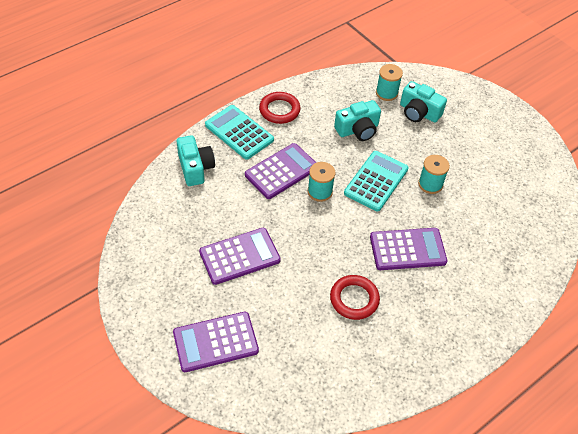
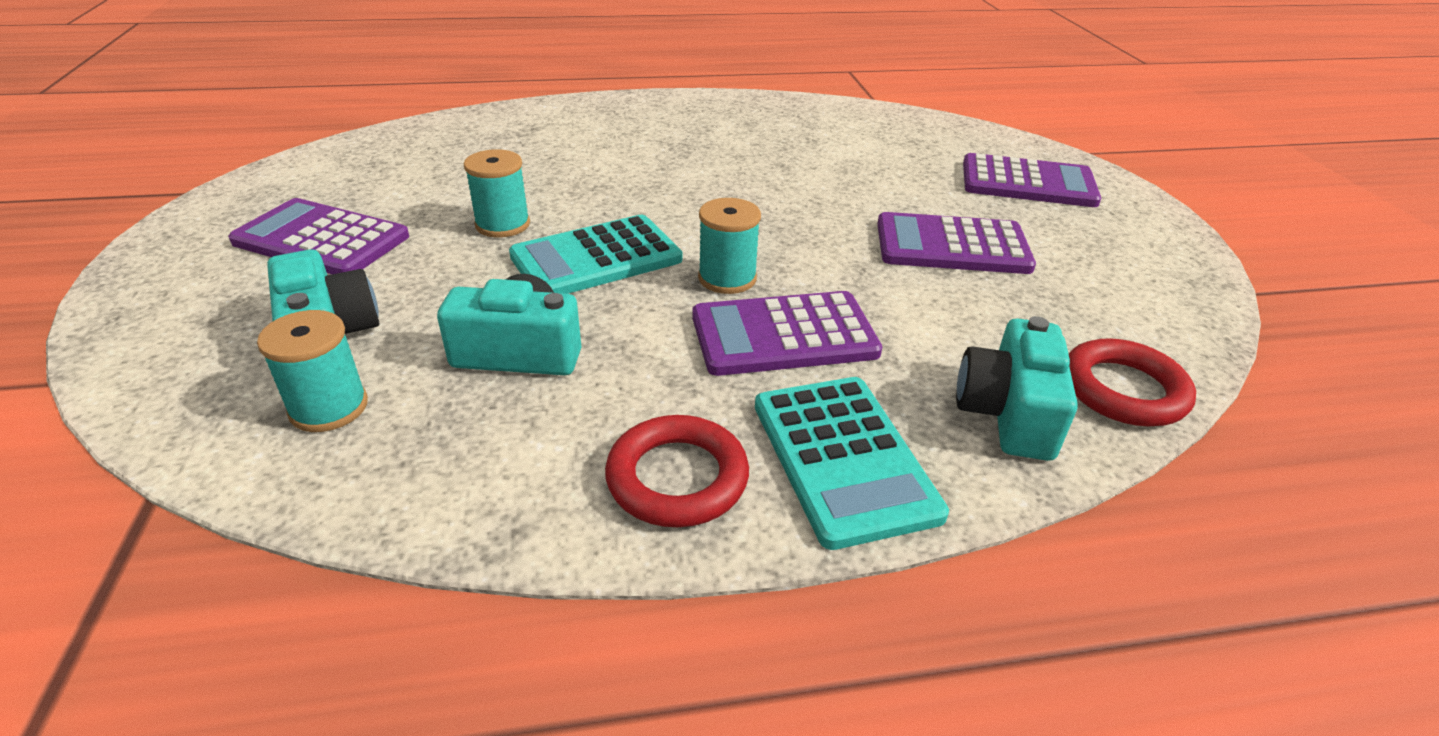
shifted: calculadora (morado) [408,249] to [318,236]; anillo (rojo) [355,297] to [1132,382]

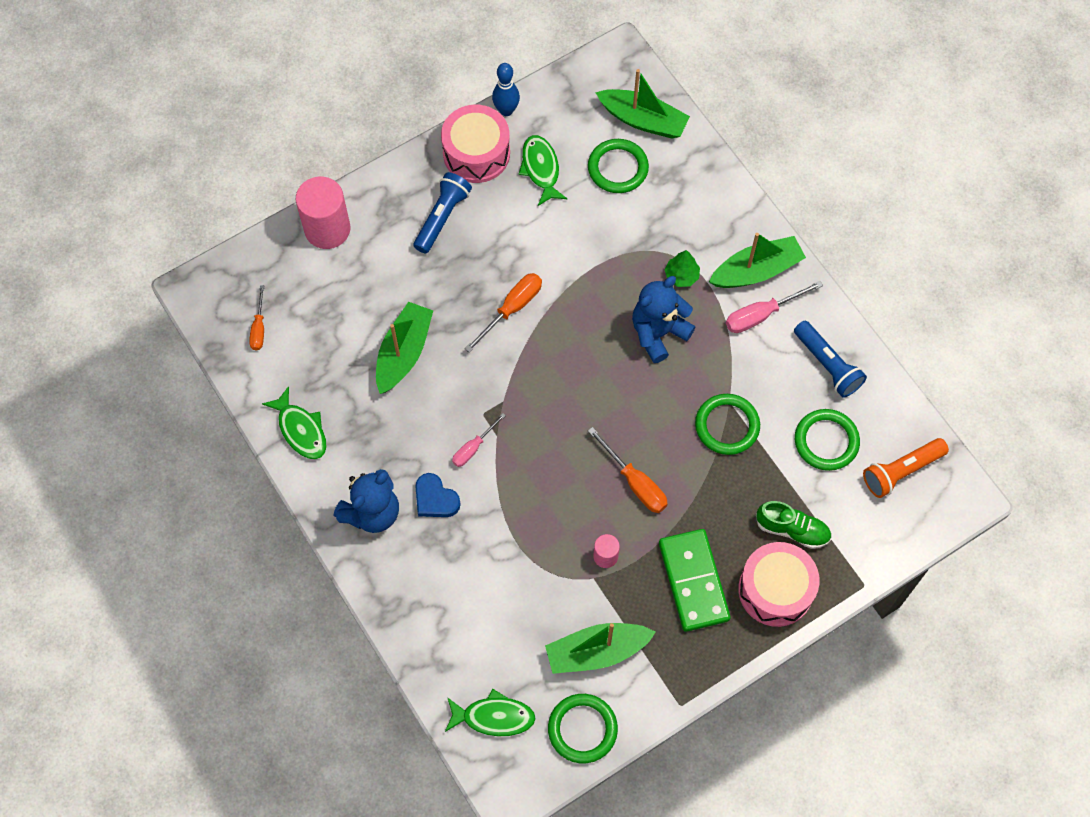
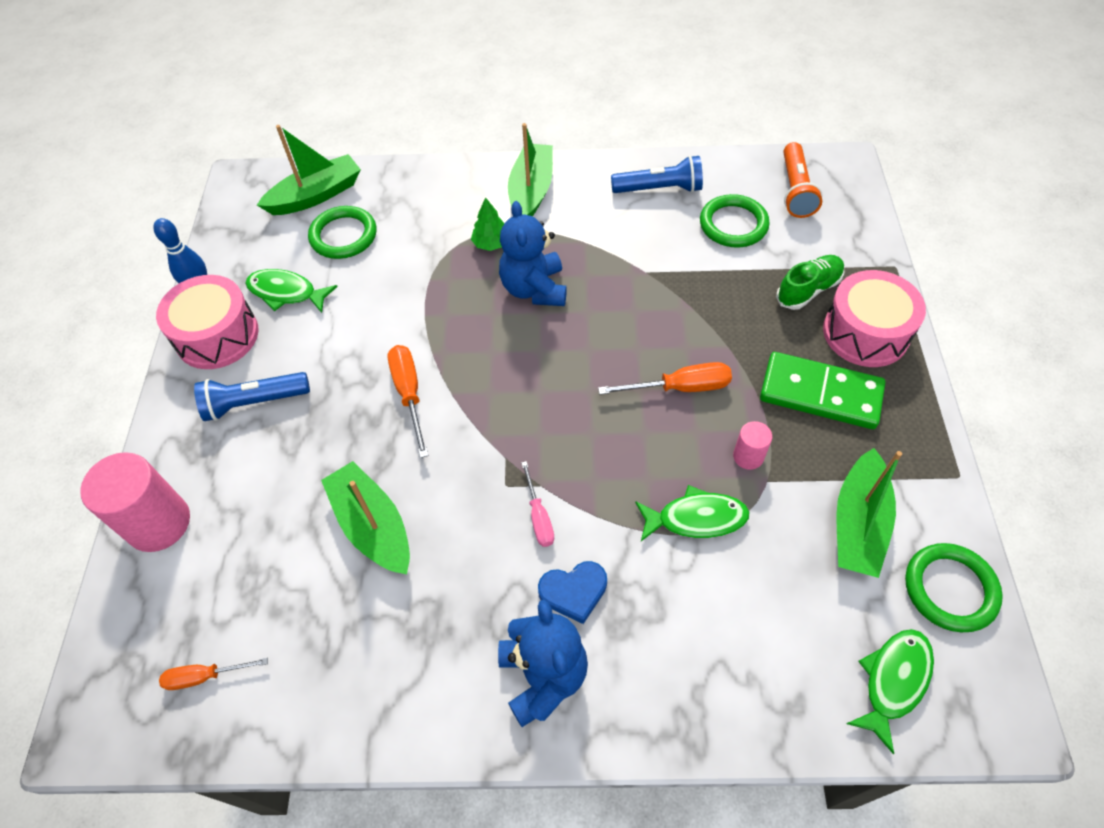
gone: anillo (verde) [727,424]; destornillador (rosa) [774,307]
shifted: pez (verde) [294,422] to [692,513]
rotated: destornillador (naranja) [256,317] = [213,674] 135 degrees clockwise; lámpara de mano (azul) [442,212] = [252,396] 75 degrees counterclockwise

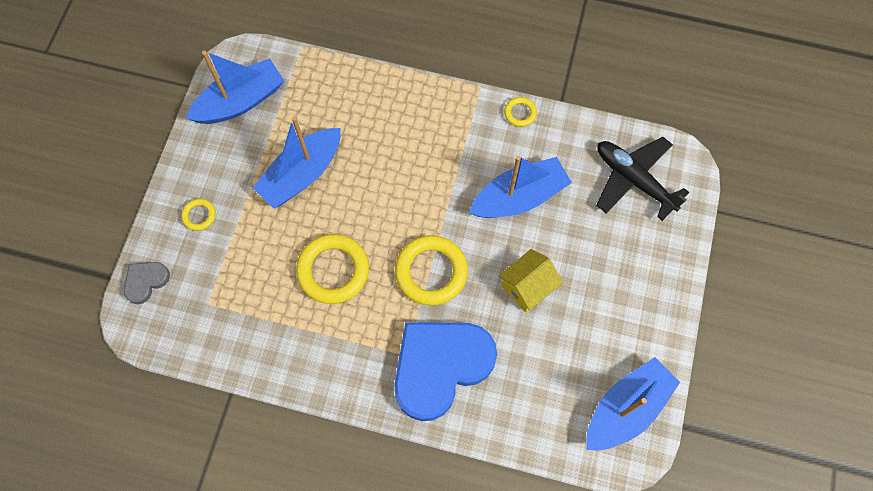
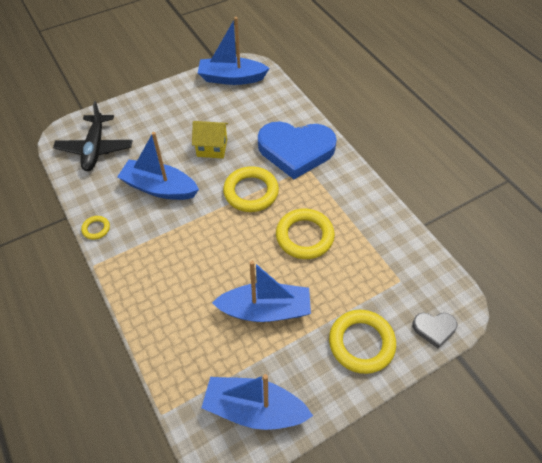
scaled: anillo (amarillo) [198,215] = [362,342] x2.07

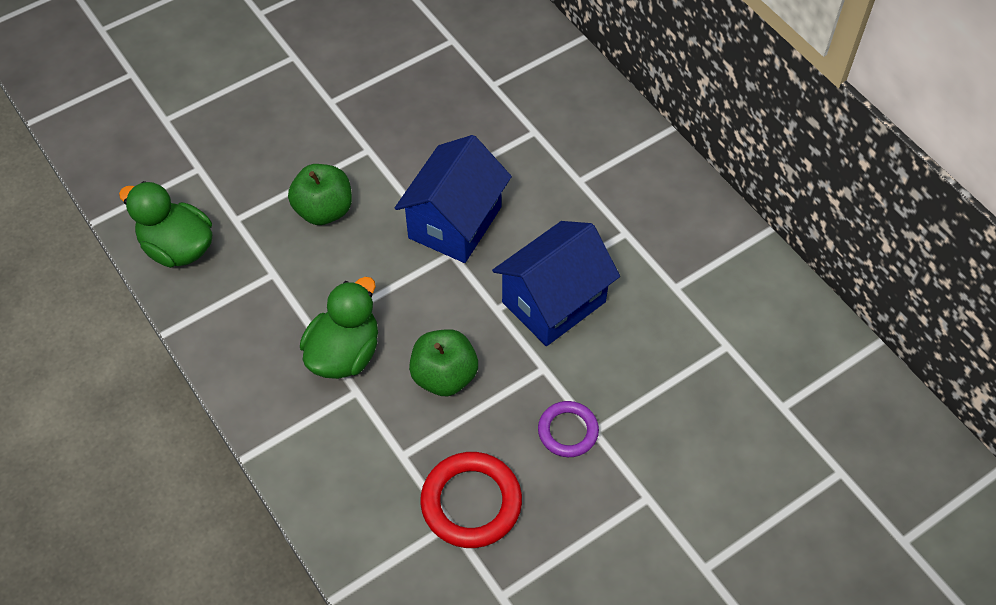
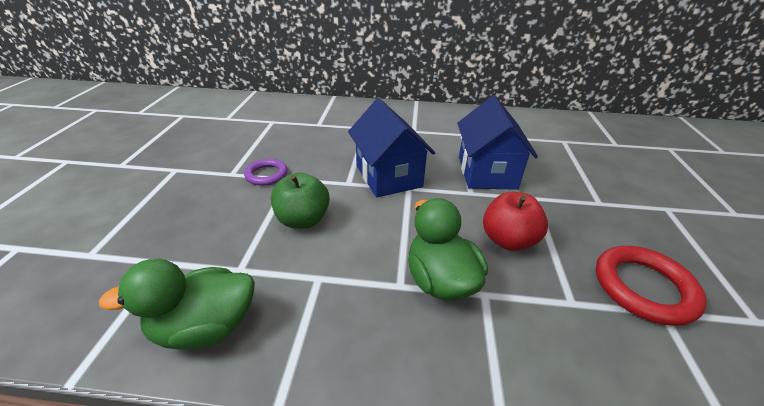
shifted: anillo (morado) [568,429] to [266,172]
repainted: manzana (verde) [443,362] to manzana (rojo) [515,221]

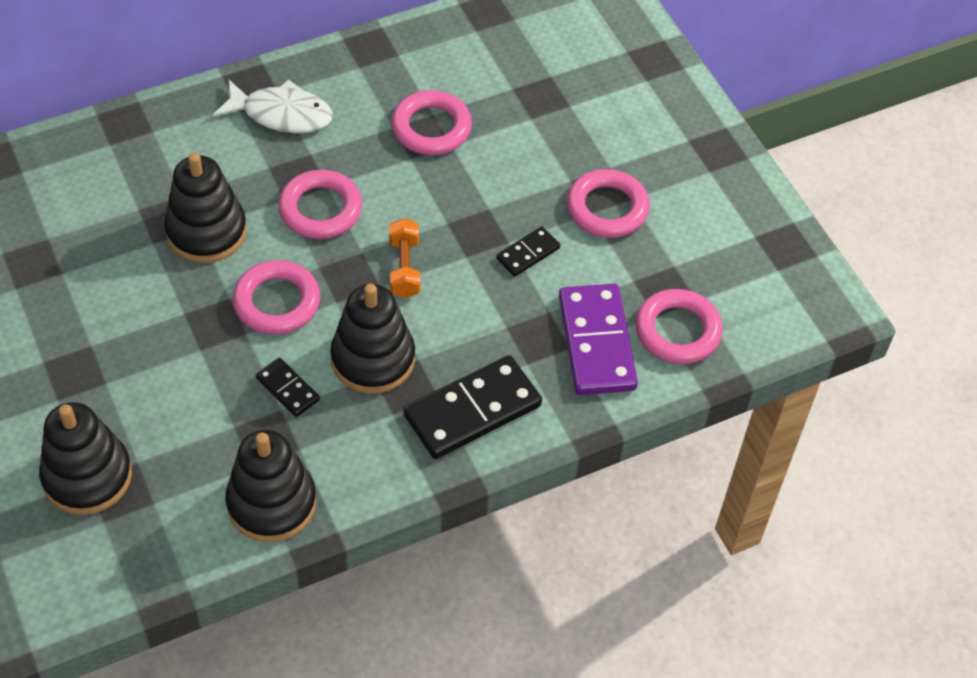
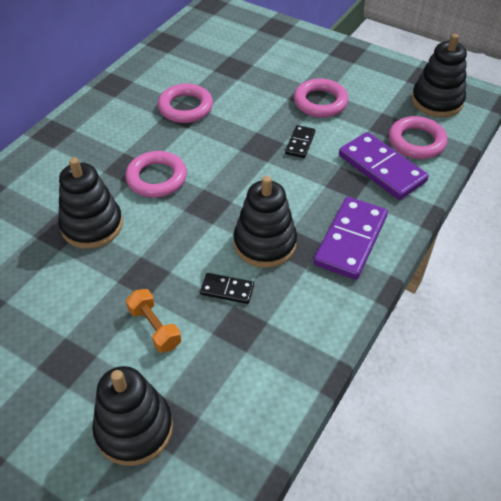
gone: pez (blanco) [273,106]; anillo (rosa) [276,297]
shifted: mancuerna (naranja) [404,258] to [153,321]; juguete apilable (negro) [271,486] to [439,75]
repainted: ficha de dominó (negro) [472,407] to ficha de dominó (morado) [350,238]

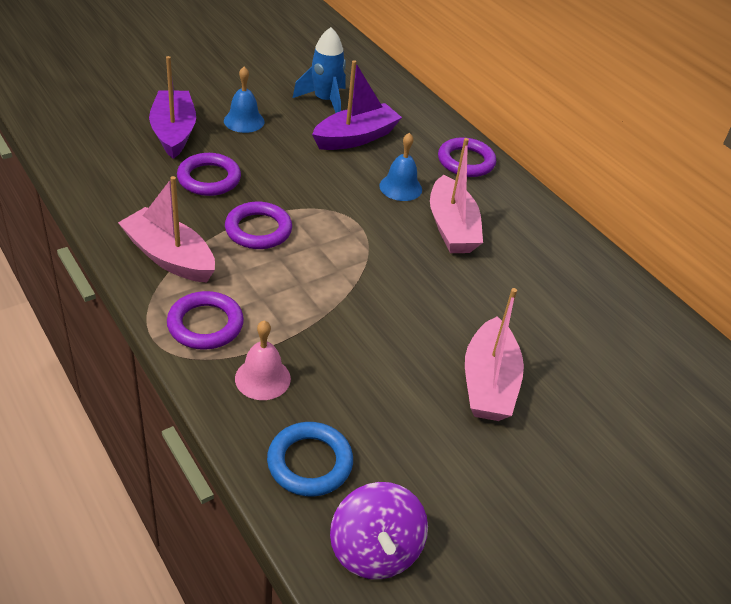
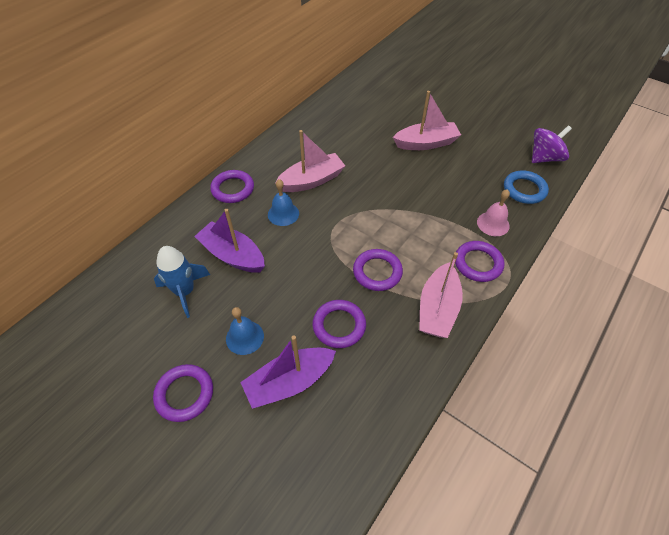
new: anillo (morado) [183,393]

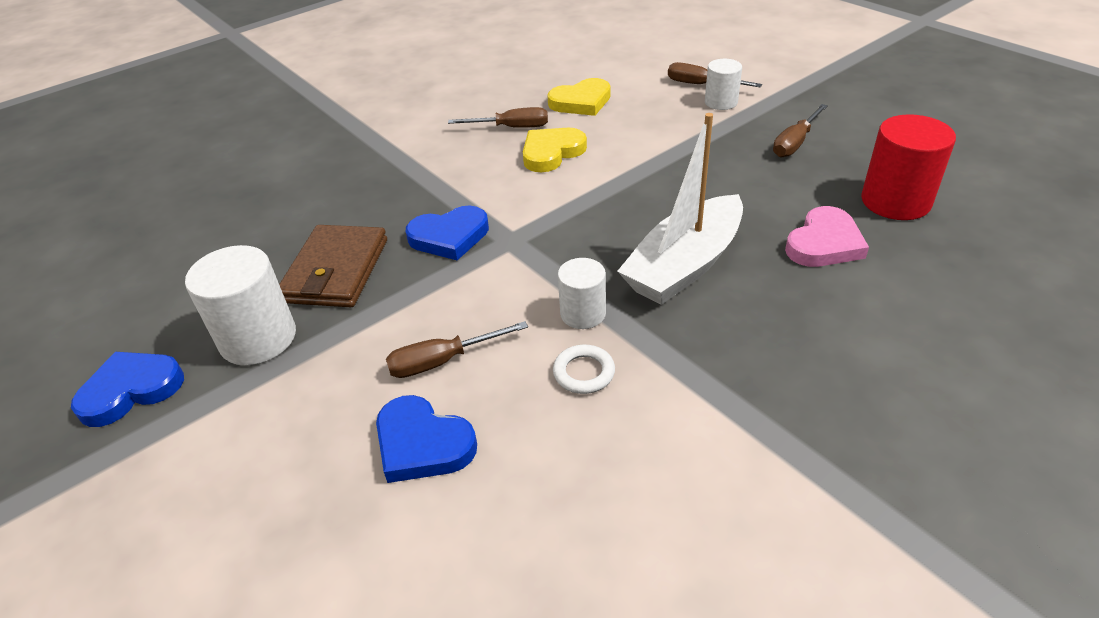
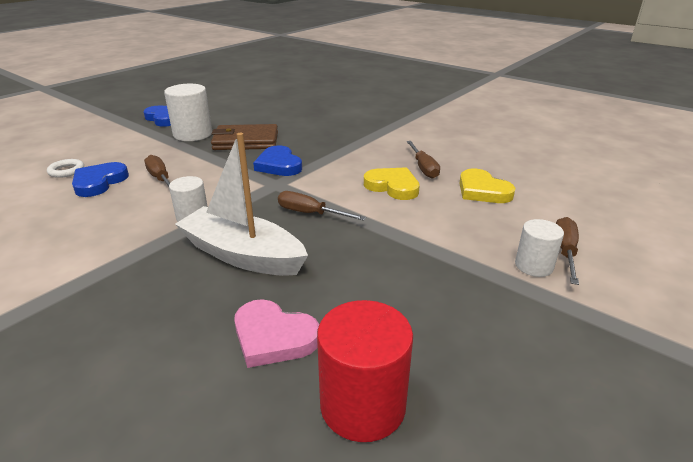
shifted: anillo (blanco) [584,369] to [65,168]; destornillador (marrón) [800,130] to [322,206]

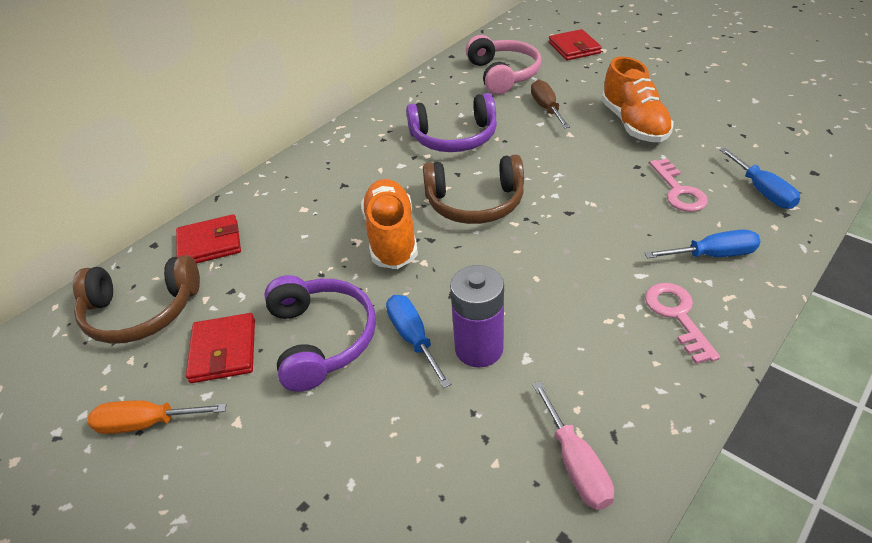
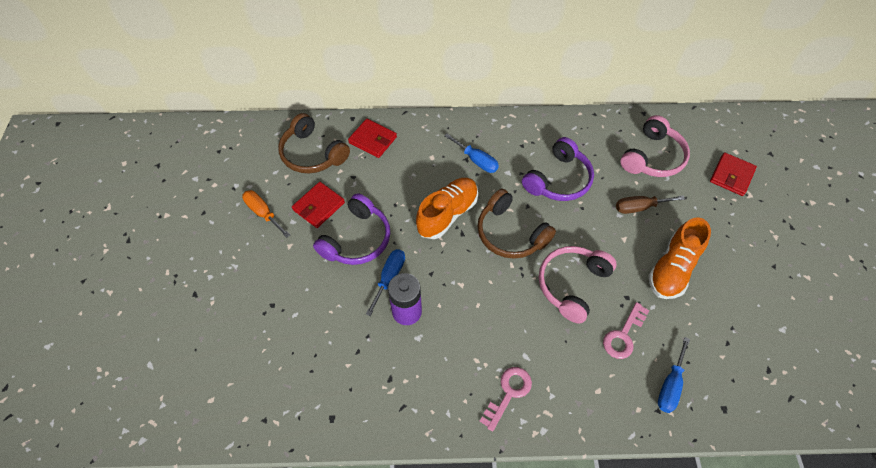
gone: destornillador (rosa) [573,445]
new: auriculares (rosa) [577,284]
shifted: destornillador (azul) [702,244] to [471,153]
rotated: auriculares (morado) [451,122] = [558,169] 90 degrees counterclockwise; destornillador (marrón) [550,104] = [650,204] 135 degrees counterclockwise

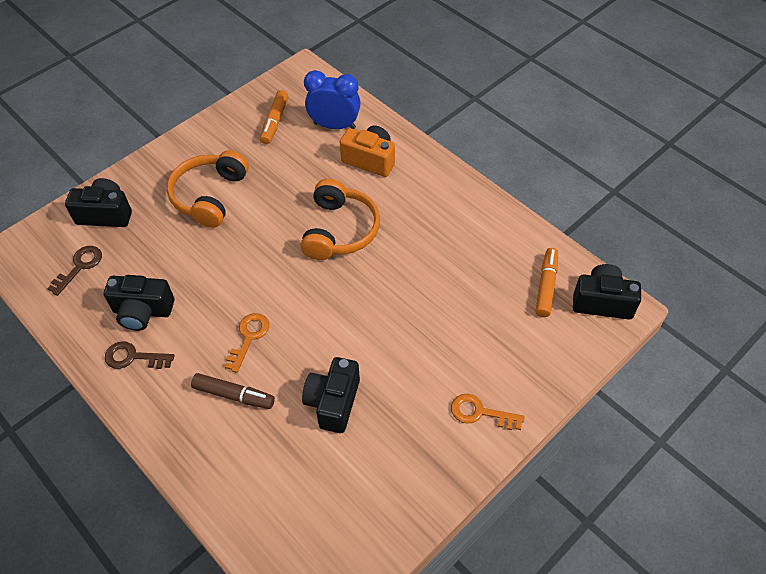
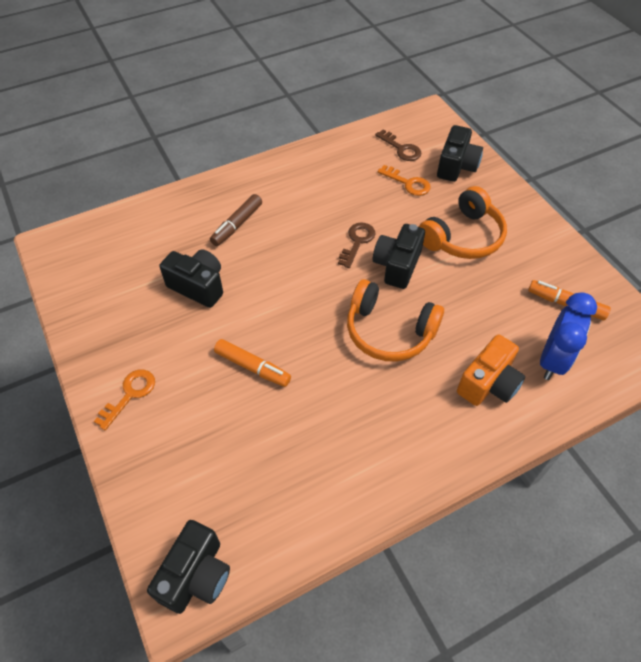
shifted: rotulador (naranja) [546,282] to [252,363]; llave (marrón) [139,355] to [357,245]; cámara (negro) [139,303] to [399,256]; llave (naranja) [247,343] to [404,180]
rotated: auriculares (naranja) [208,189] = [463,222] 105 degrees clockwise

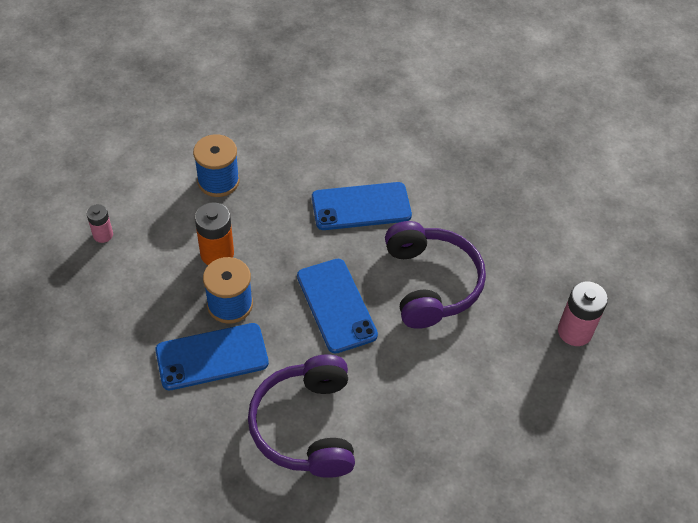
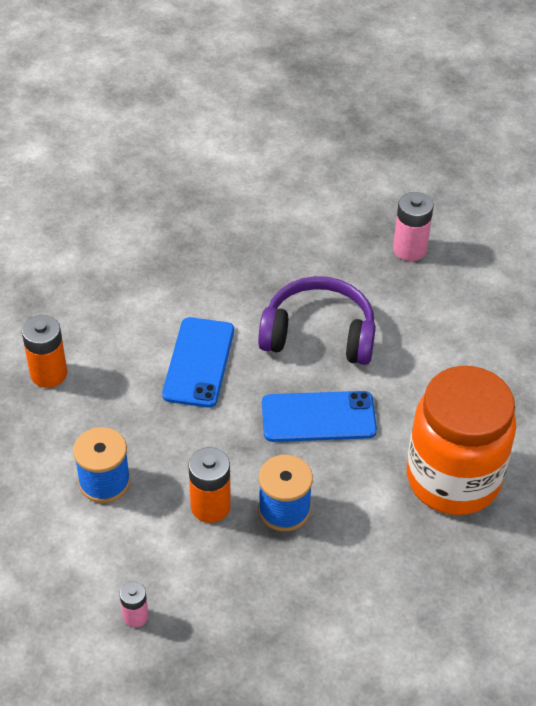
gone: móvil (azul) [212,356]
new: pila (naranja) [44,351]
swapped: auriculares (morado) [301,416] to tarro (naranja) [461,440]

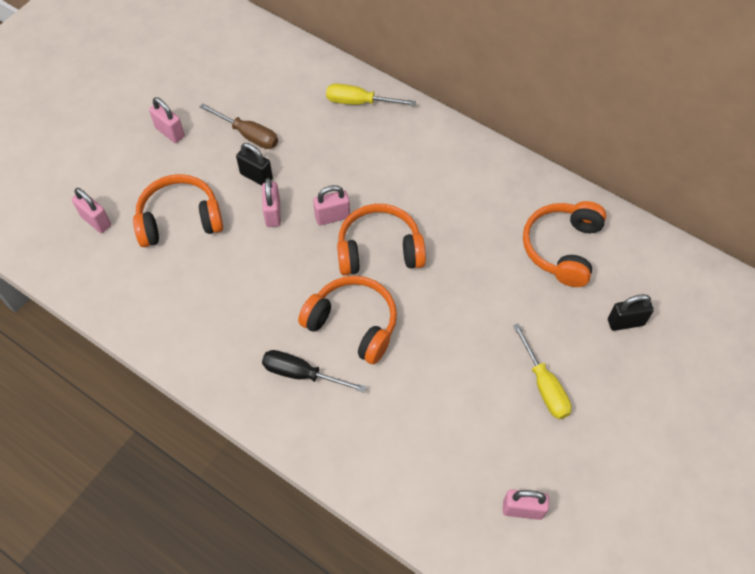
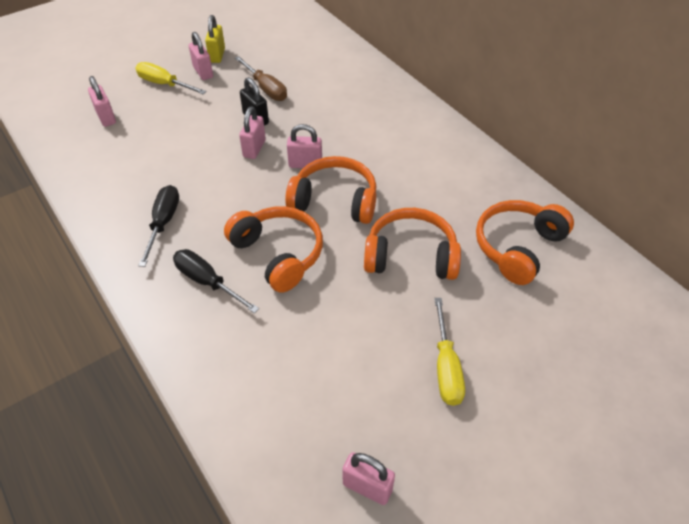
gone: candado (negro) [631,312]
new: destornillador (negro) [158,226]; candado (amarillo) [215,39]
shifted: destornillador (amarillo) [371,95] to [171,78]; auriculares (naranja) [178,210] to [412,244]

